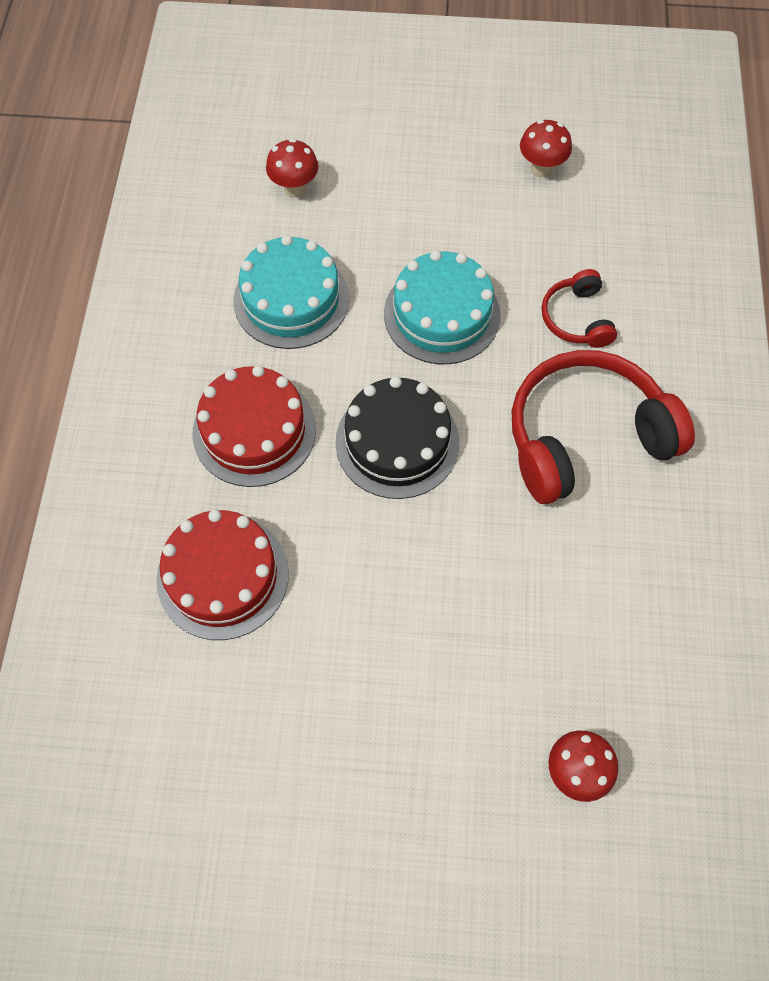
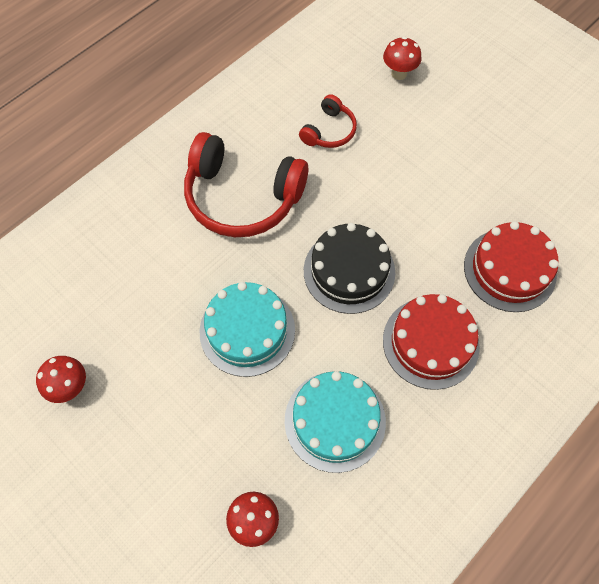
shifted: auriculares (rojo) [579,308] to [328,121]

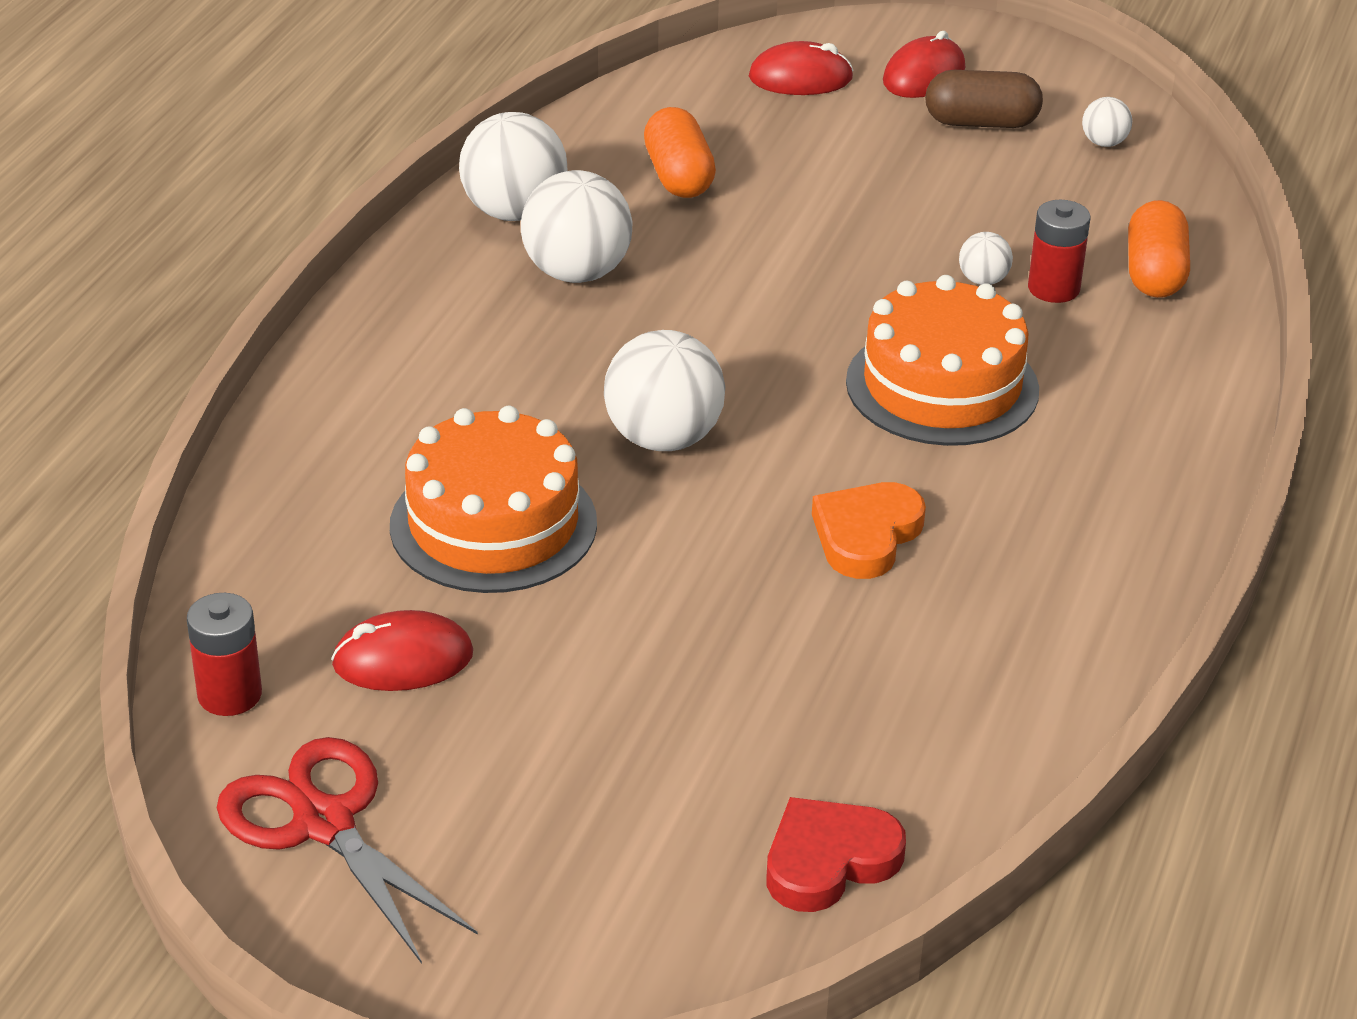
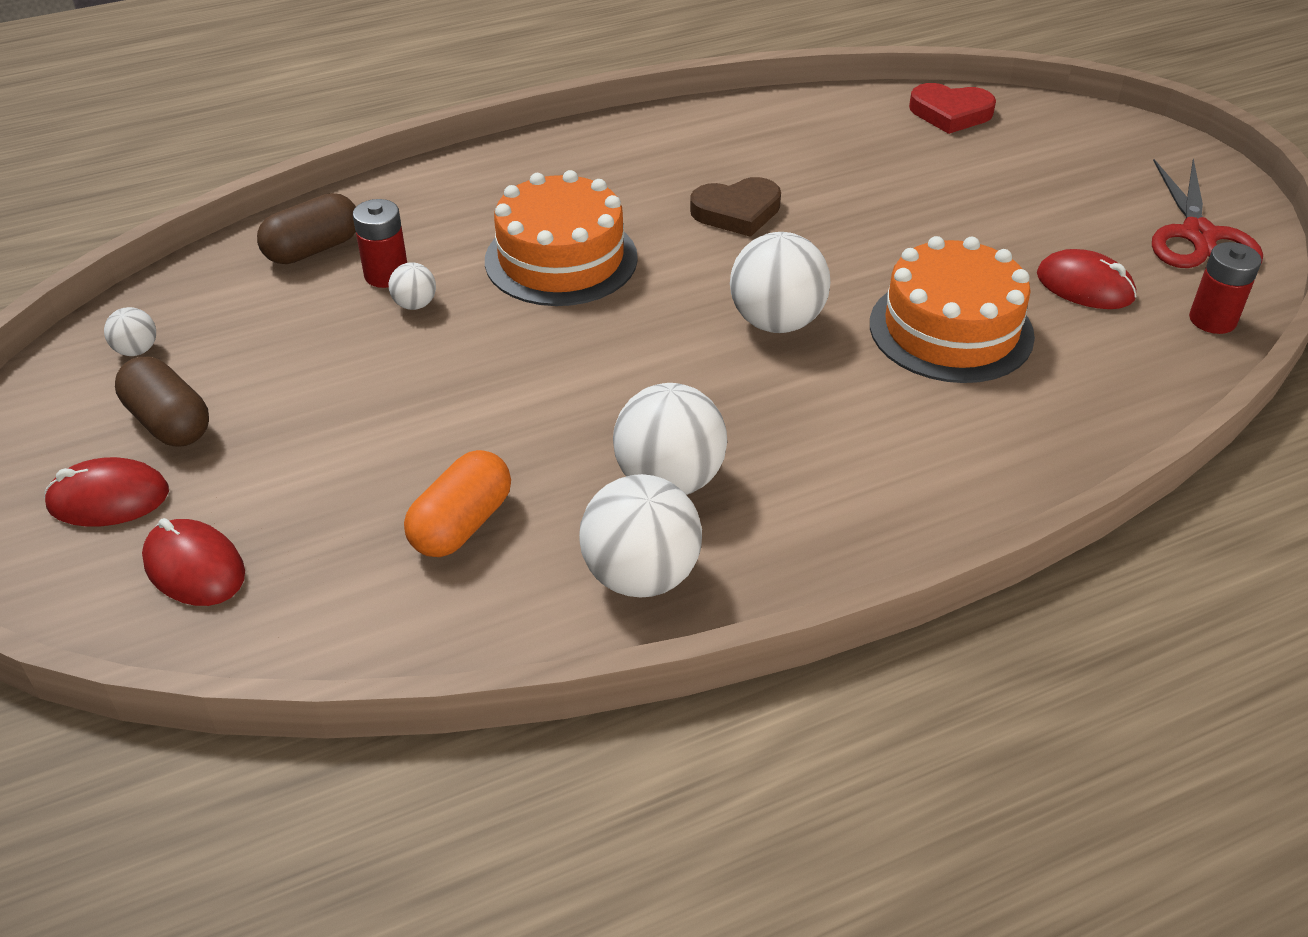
repainted: cápsula (naranja) [1159,249] to cápsula (marrón) [306,228]; corazón (naranja) [869,530] to corazón (marrón) [735,207]

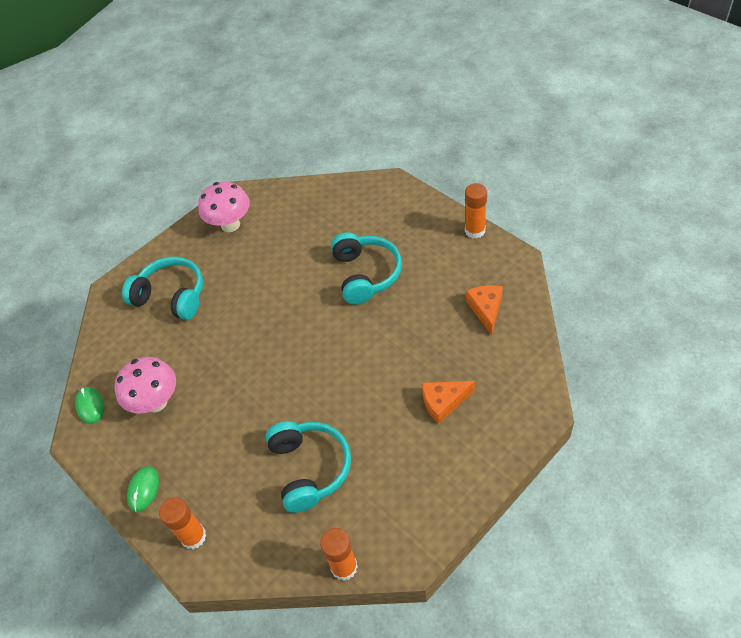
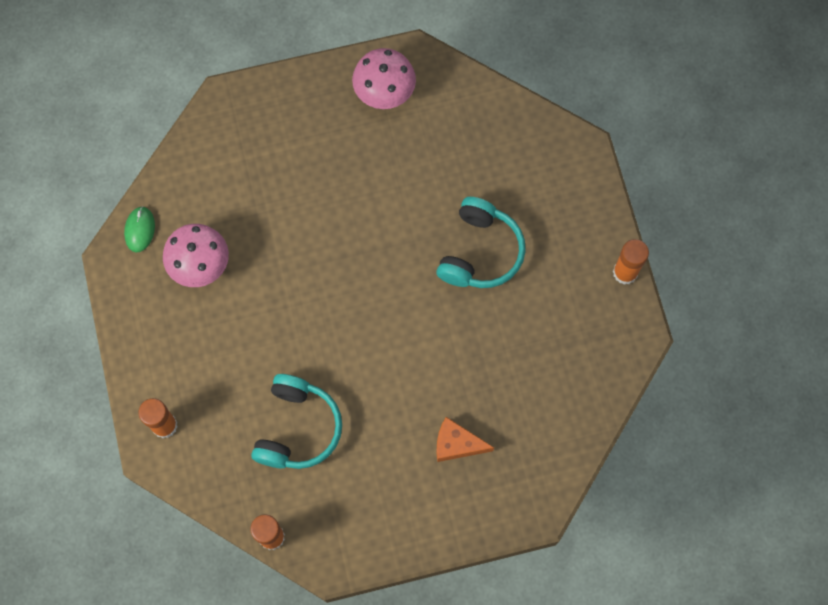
gone: auriculares (turquesa) [162,288]; ratón (verde) [143,489]; queso (naranja) [484,310]

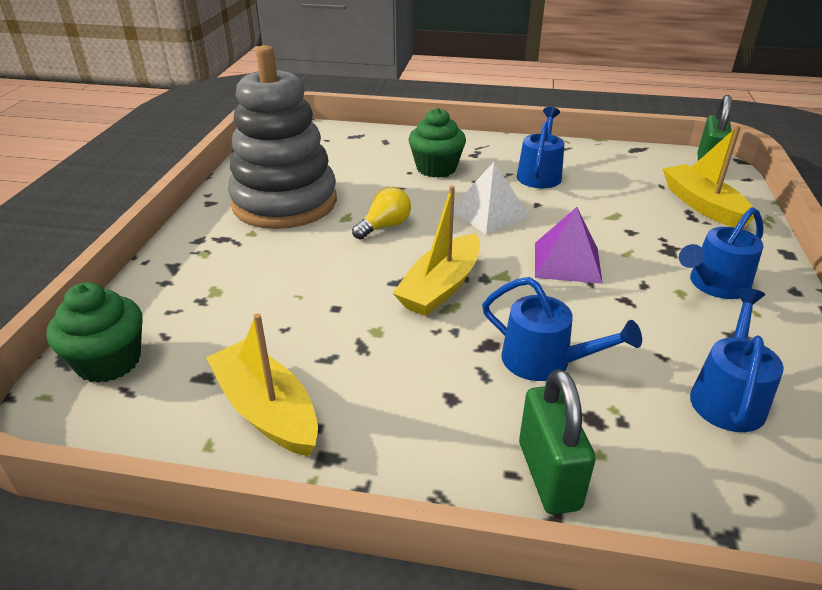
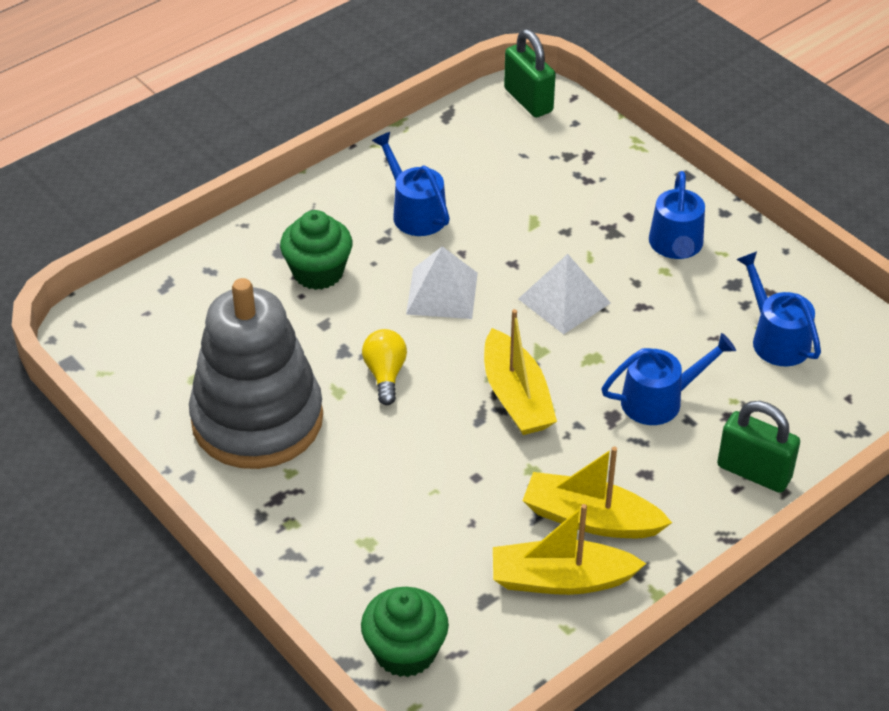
shifted: barco (amarillo) [709,177] to [597,492]
repainted: pirámide (morado) [569,245] to pirámide (blanco) [564,294]

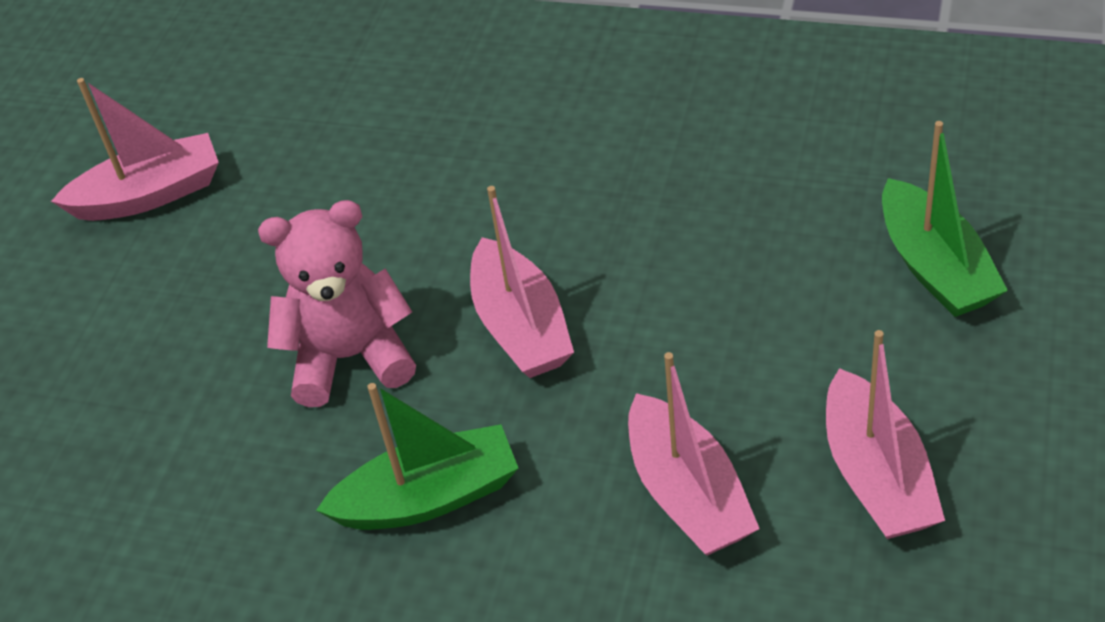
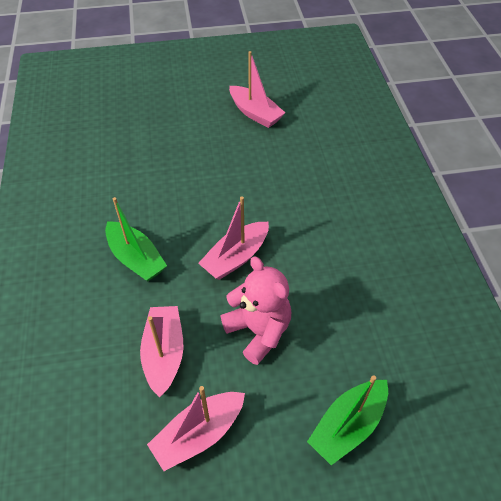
shifted: osito (rosa) [337,303] to [256,310]
rotated: barco (rosa) [694,453] = [161,351] 135 degrees clockwise

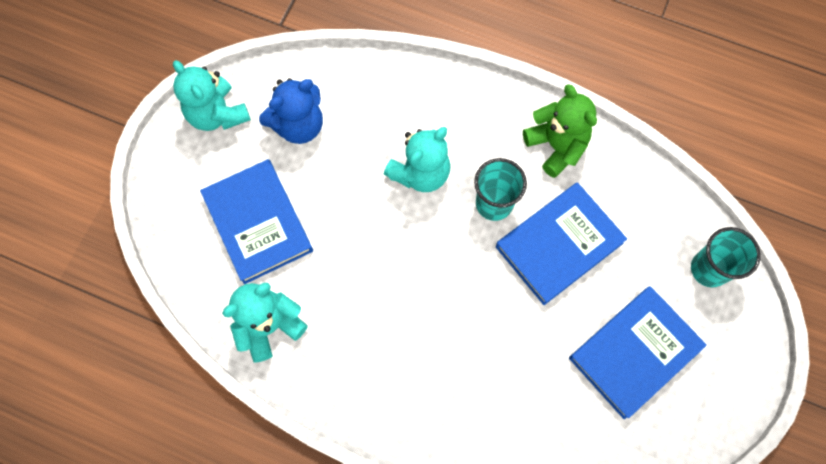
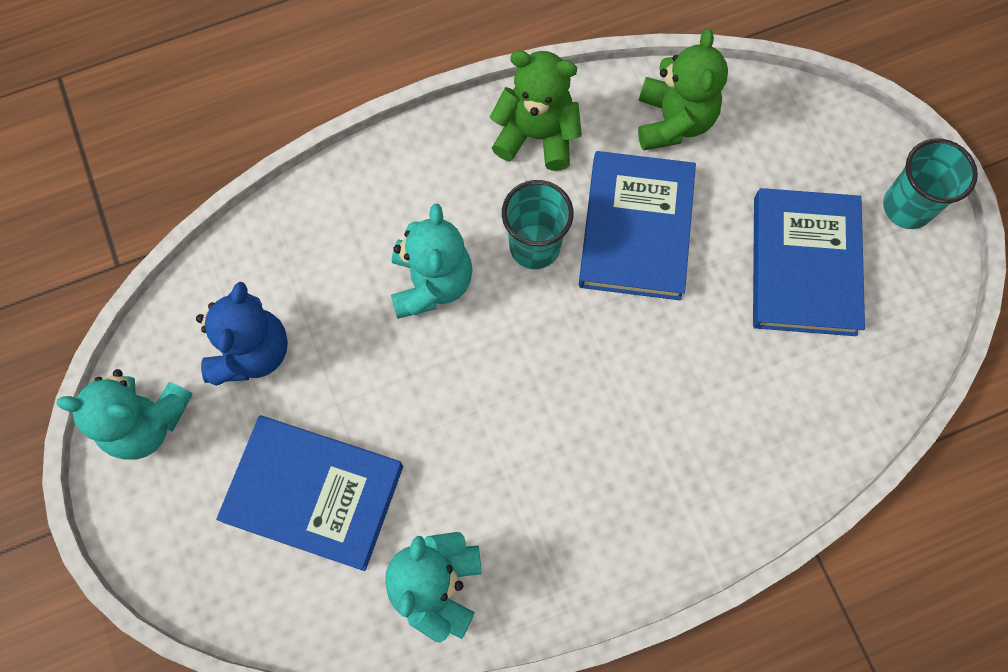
new: osito (verde) [683,90]
shifted: vaso (turquesa) [726,257] to [930,183]

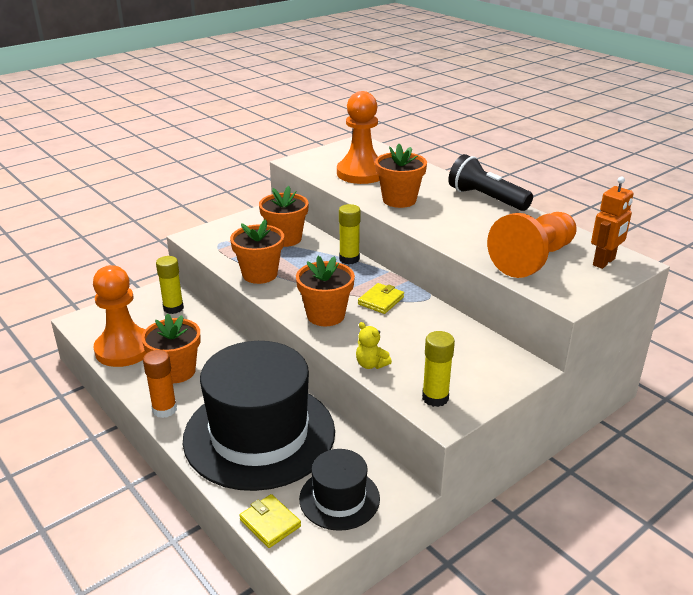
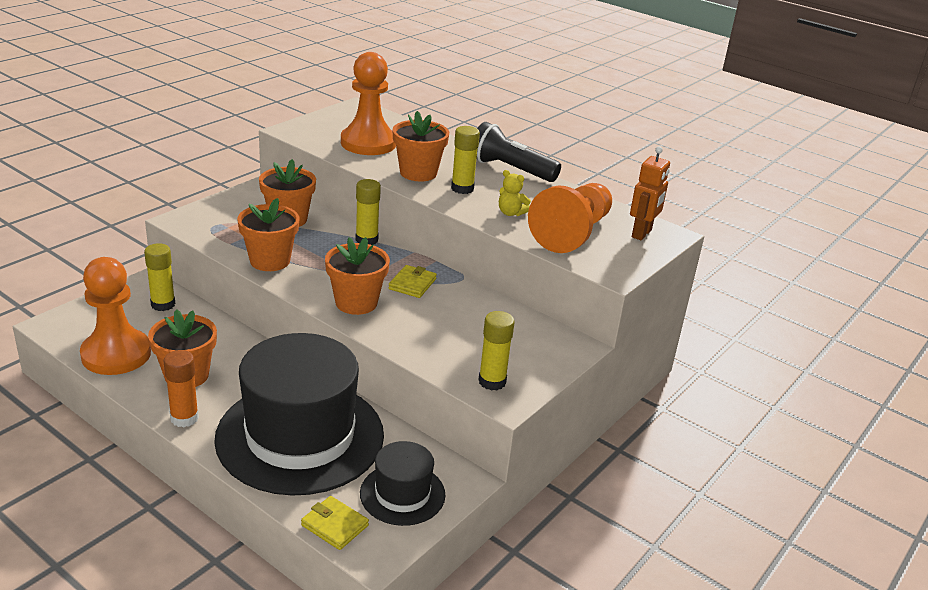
new: barra de pegamento (amarillo) [465,160]
shifted: osito (amarillo) [374,345] to [515,193]

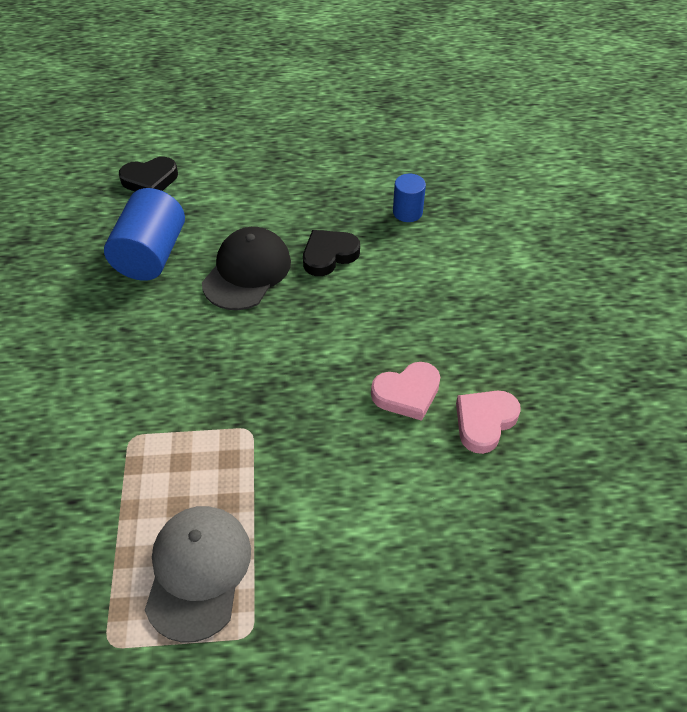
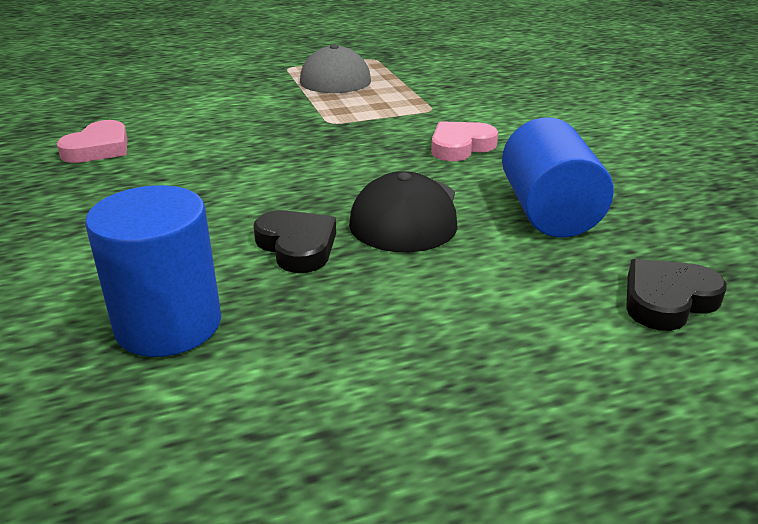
shifted: corazón (rosa) [405,391] to [464,141]
rotated: corazón (negro) [331,253] = [294,241] 75 degrees counterclockwise
scaled: cilindro (azul) [409,198] = [153,271] x1.82

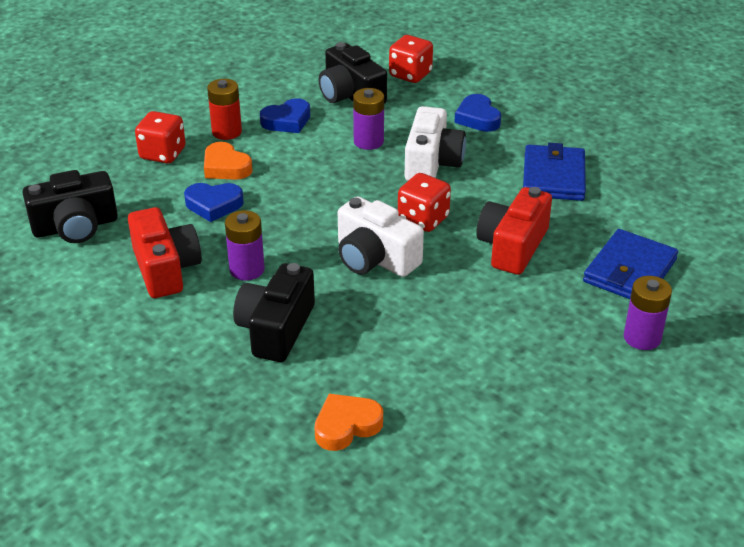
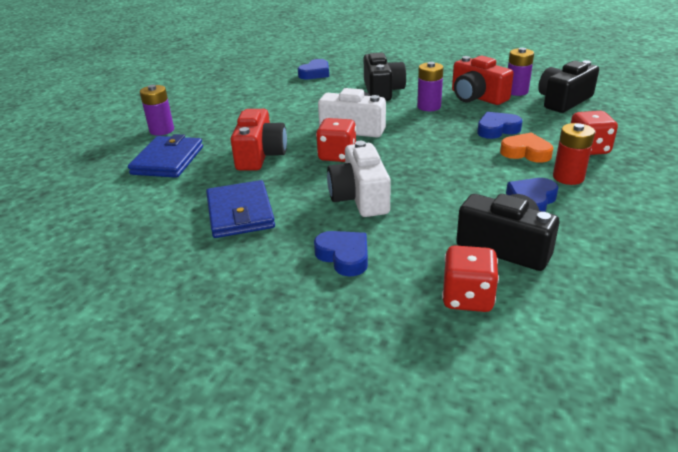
shifted: pila (morado) [368,119] to [521,72]
repainted: corazón (naranja) [348,422] to corazón (azul) [313,69]

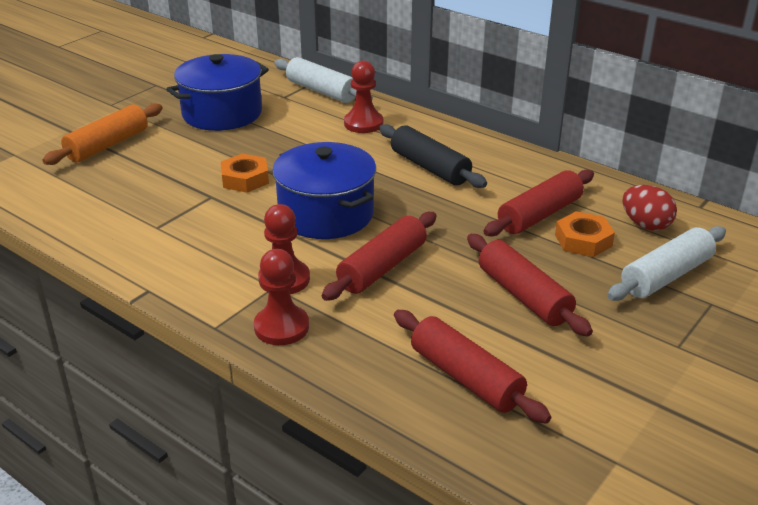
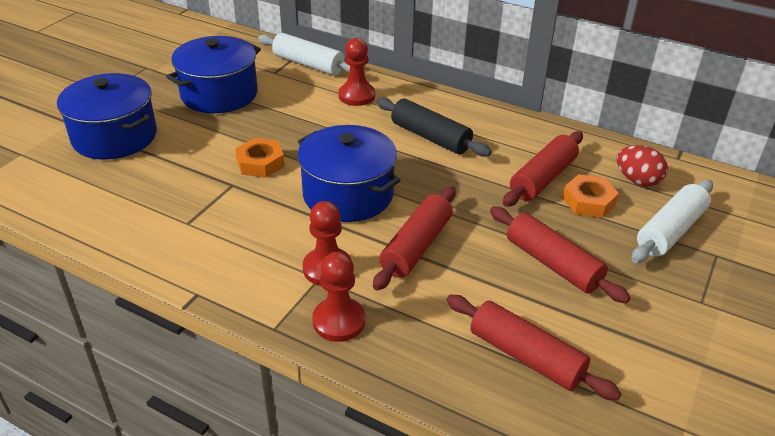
swapped: rodillo (naranja) [102,134] to olla (azul) [107,116]

